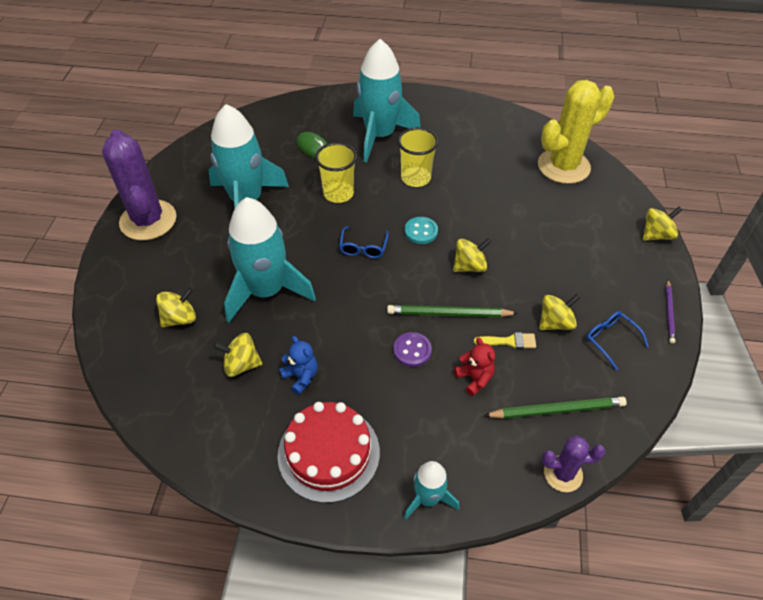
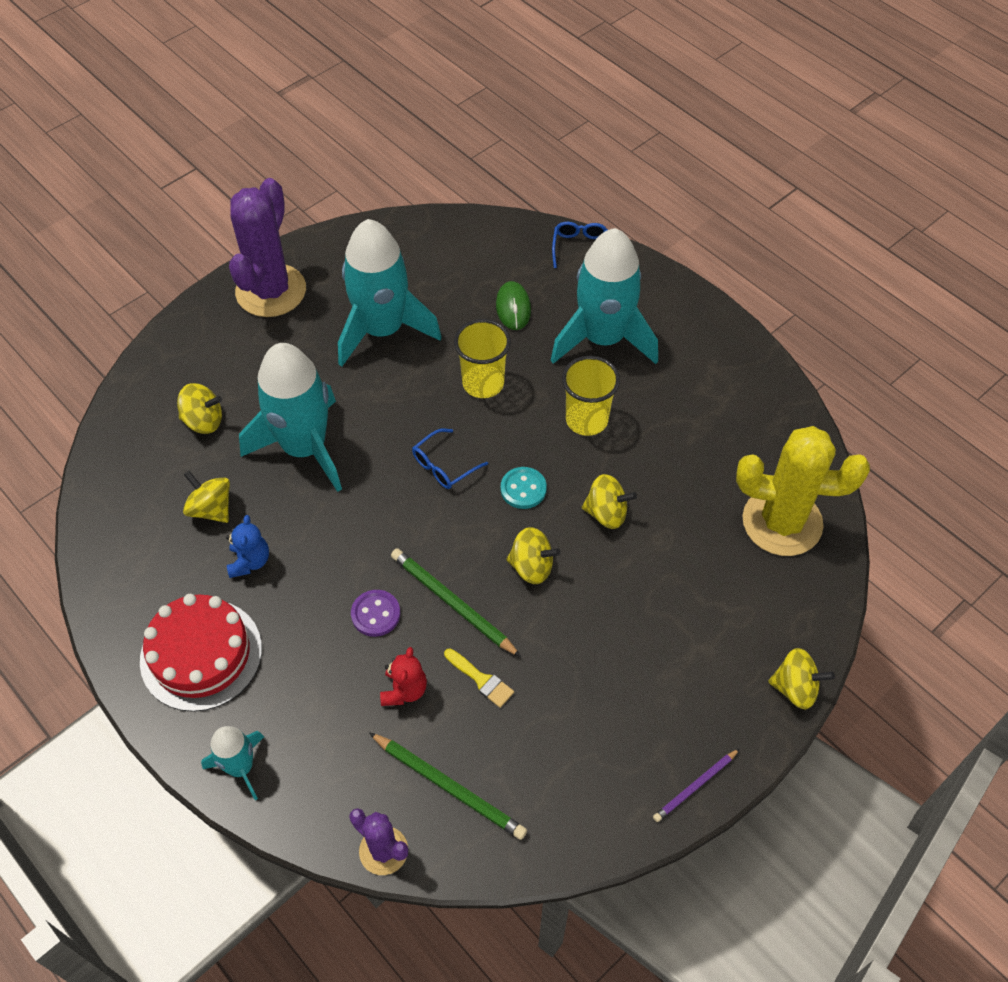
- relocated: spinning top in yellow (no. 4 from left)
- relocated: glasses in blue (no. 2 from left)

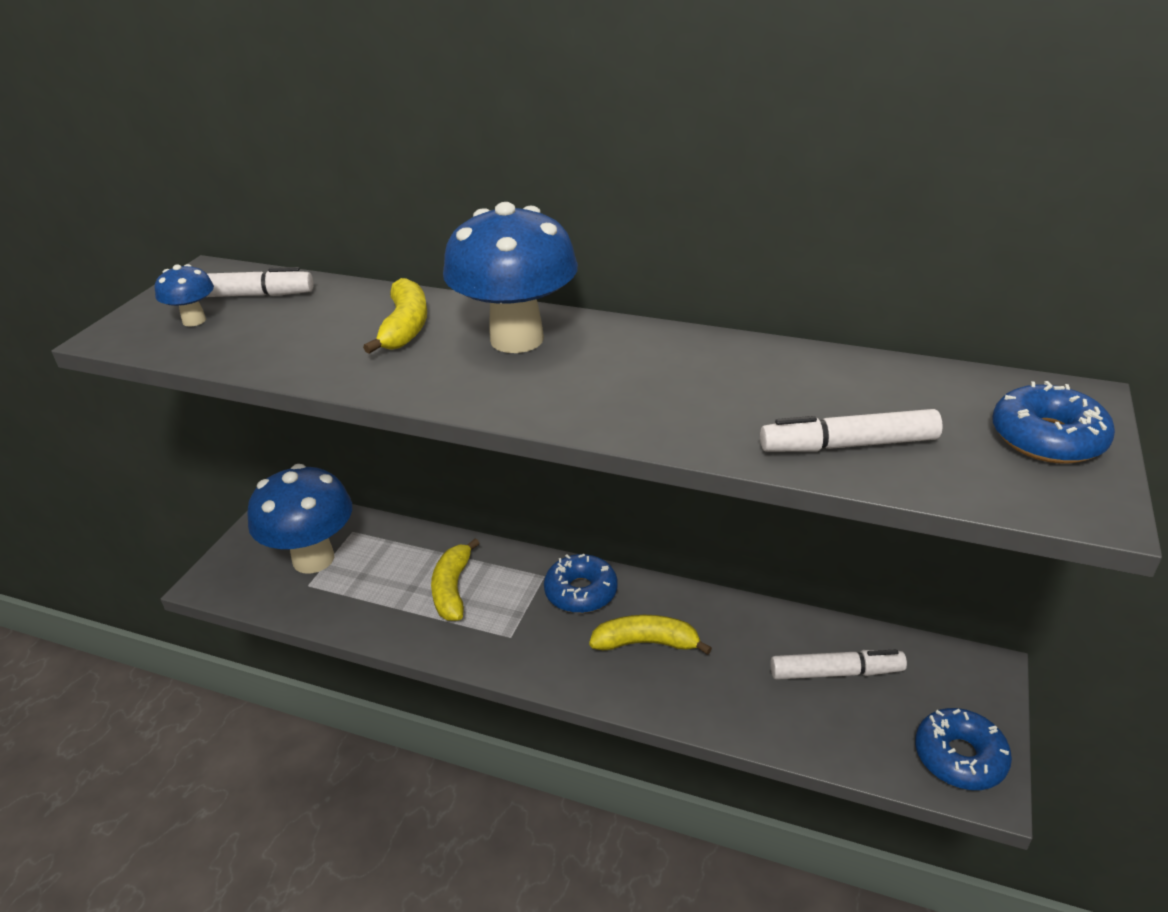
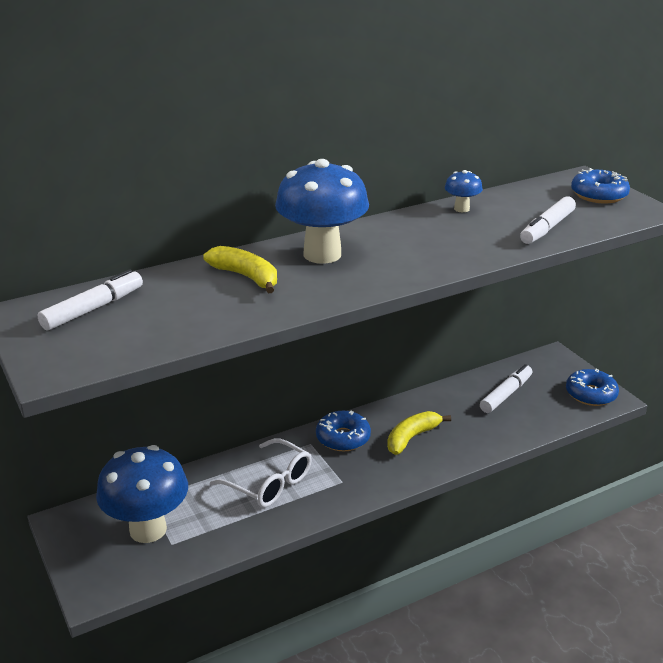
- relocated: mushroom in blue (no. 1 from left in the first image) to mushroom in blue (no. 3 from left)
- exchanged: banana in yellow (no. 2 from left) to glasses in white

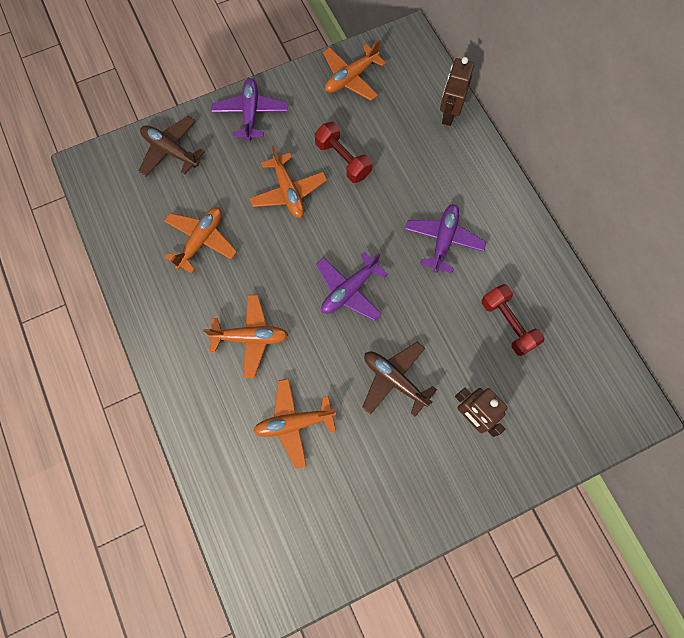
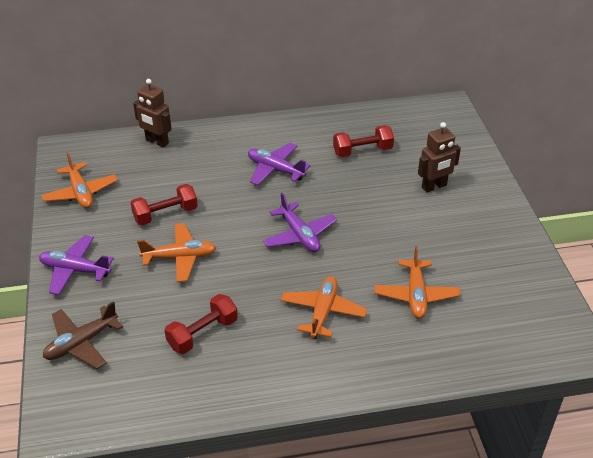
- missing: plane in brown (no. 2 from left)
- exchanged: plane in orange (no. 1 from left) to dumbbell in red (no. 2 from left)

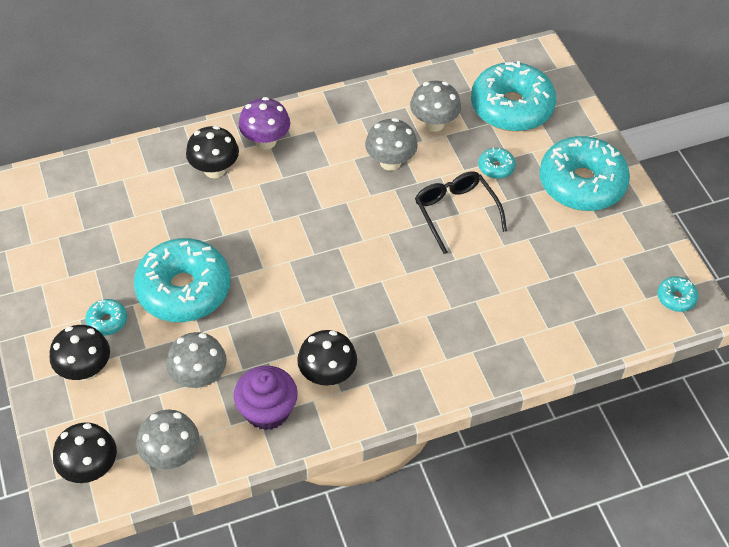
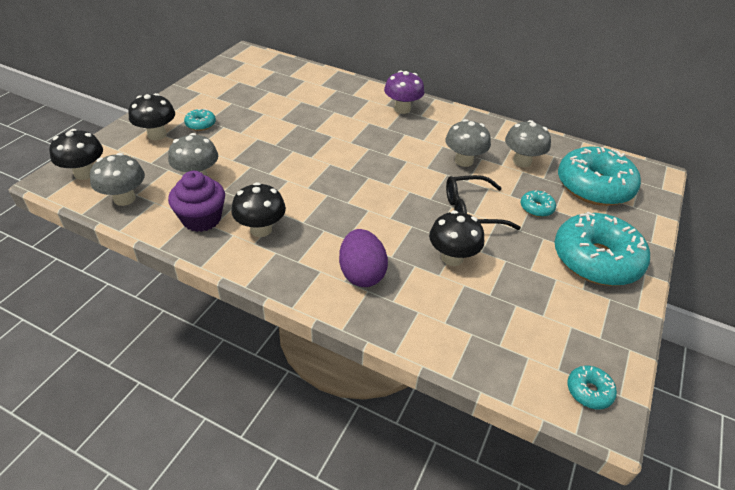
- missing: donut in turquoise (no. 2 from left)
- appeared: egg in purple
- relocated: mushroom in black (no. 3 from left in the first image) to mushroom in black (no. 4 from left)
- spun: glasses in black 120 degrees counterclockwise

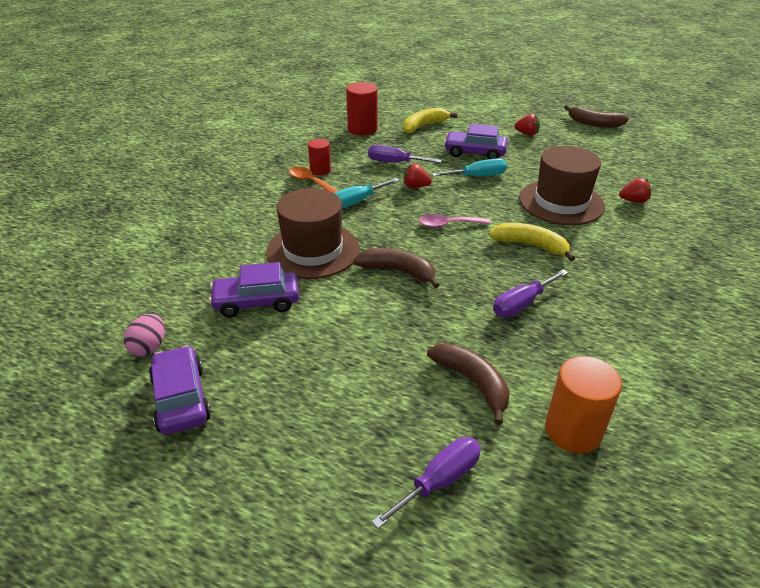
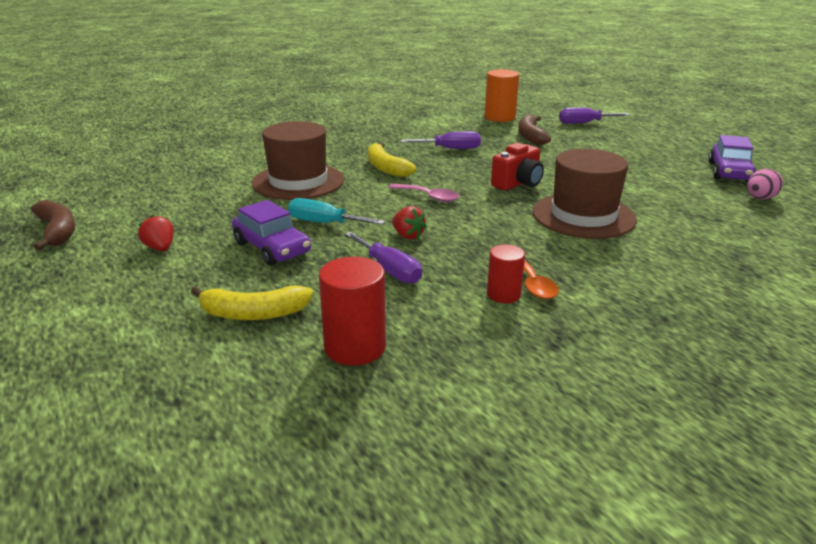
- missing: car in purple (no. 2 from left)
- missing: screwdriver in turquoise (no. 1 from left)
- missing: strawberry in red (no. 3 from left)
- exchanged: banana in brown (no. 1 from left) to camera in red

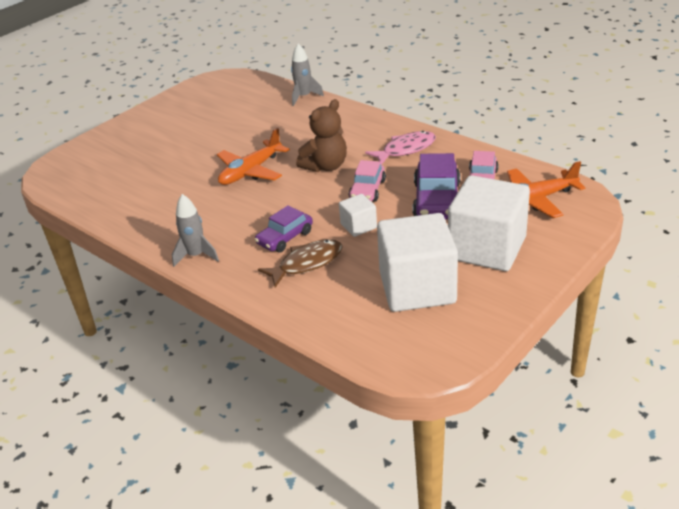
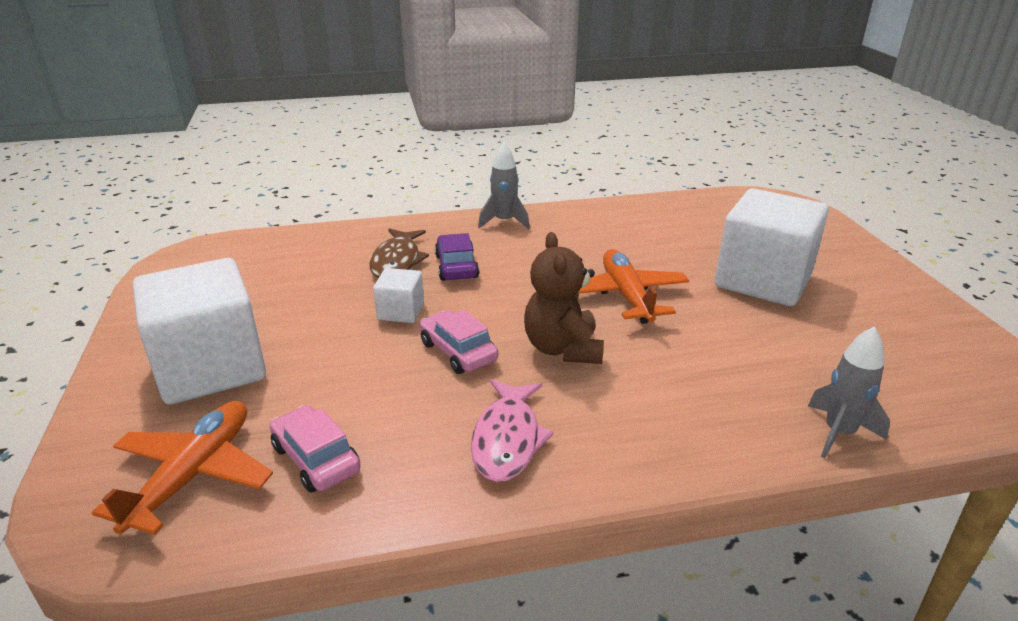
- missing: car in purple (no. 2 from left)
- relocated: cube in white (no. 2 from left in the first image) to cube in white (no. 3 from left)

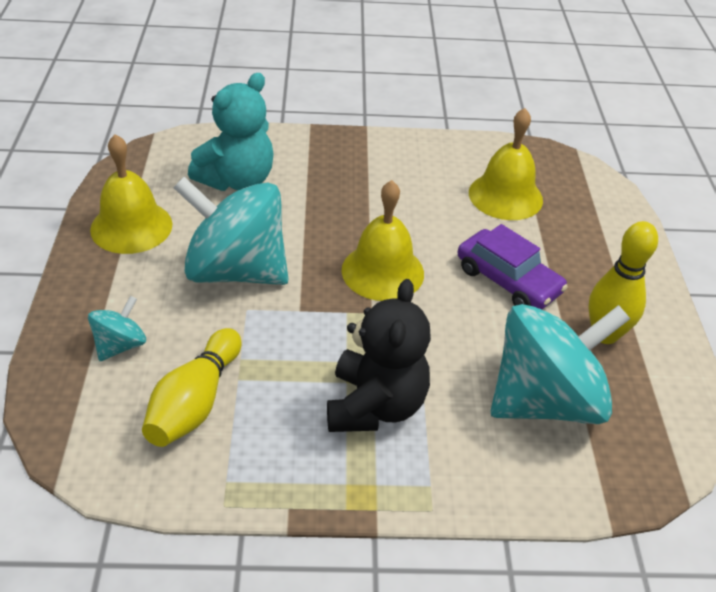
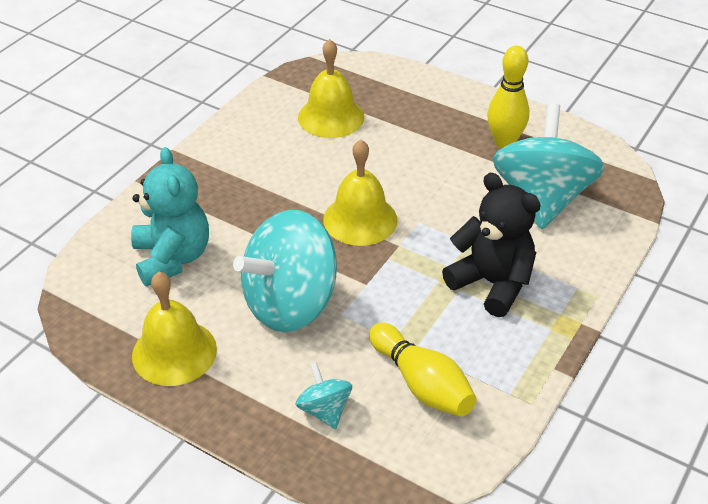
- missing: car in purple

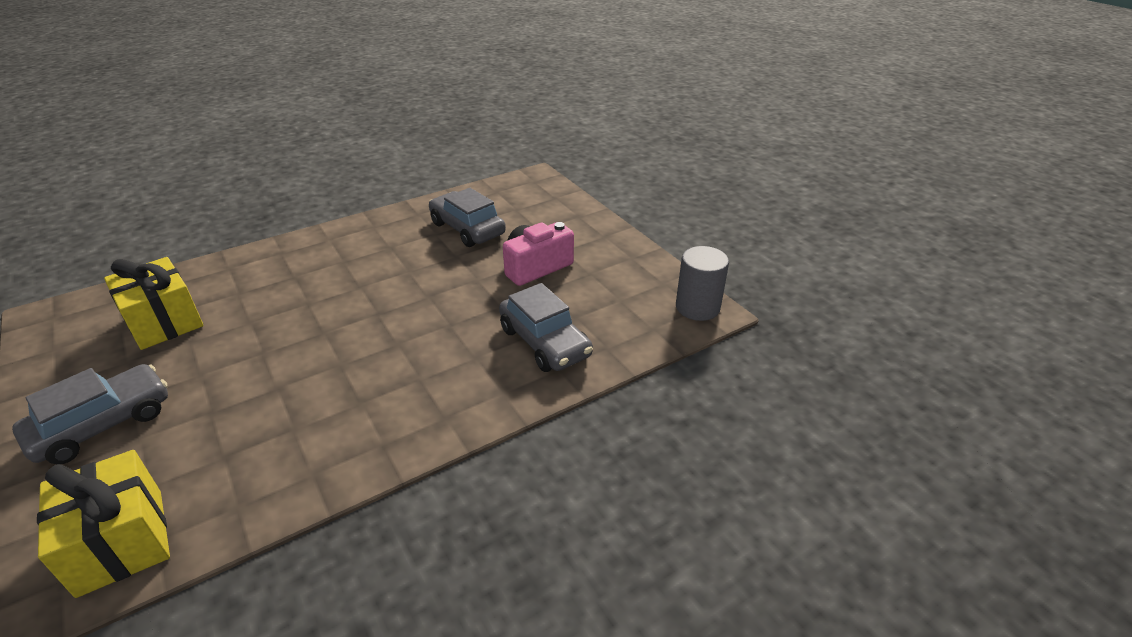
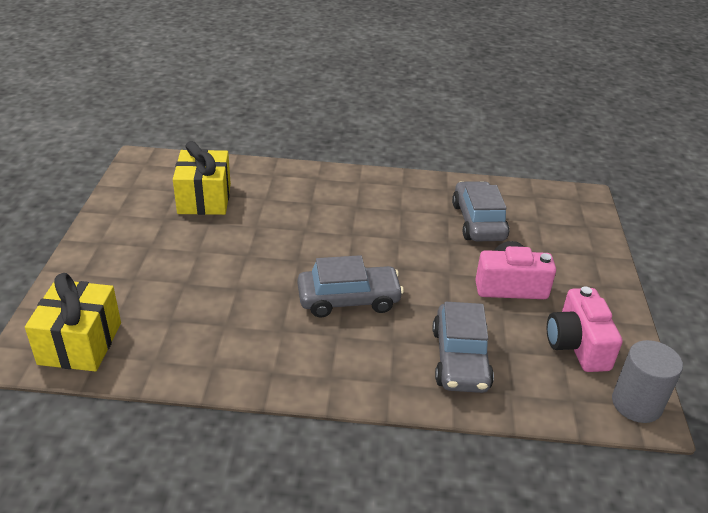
- appeared: camera in pink (no. 2 from left)
- relocated: car in grey (no. 1 from left)

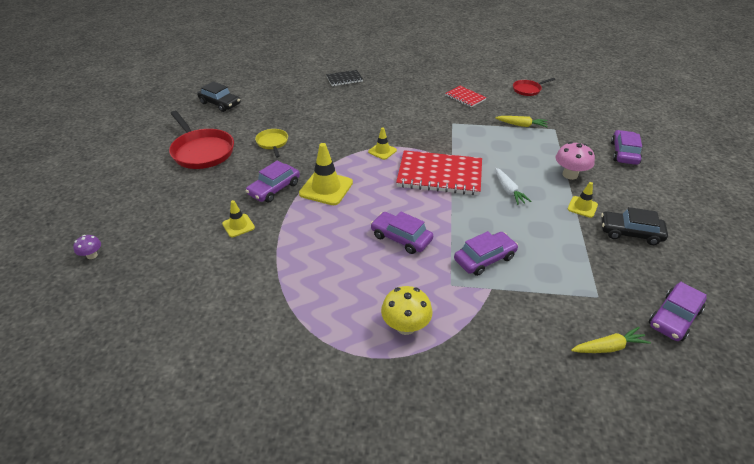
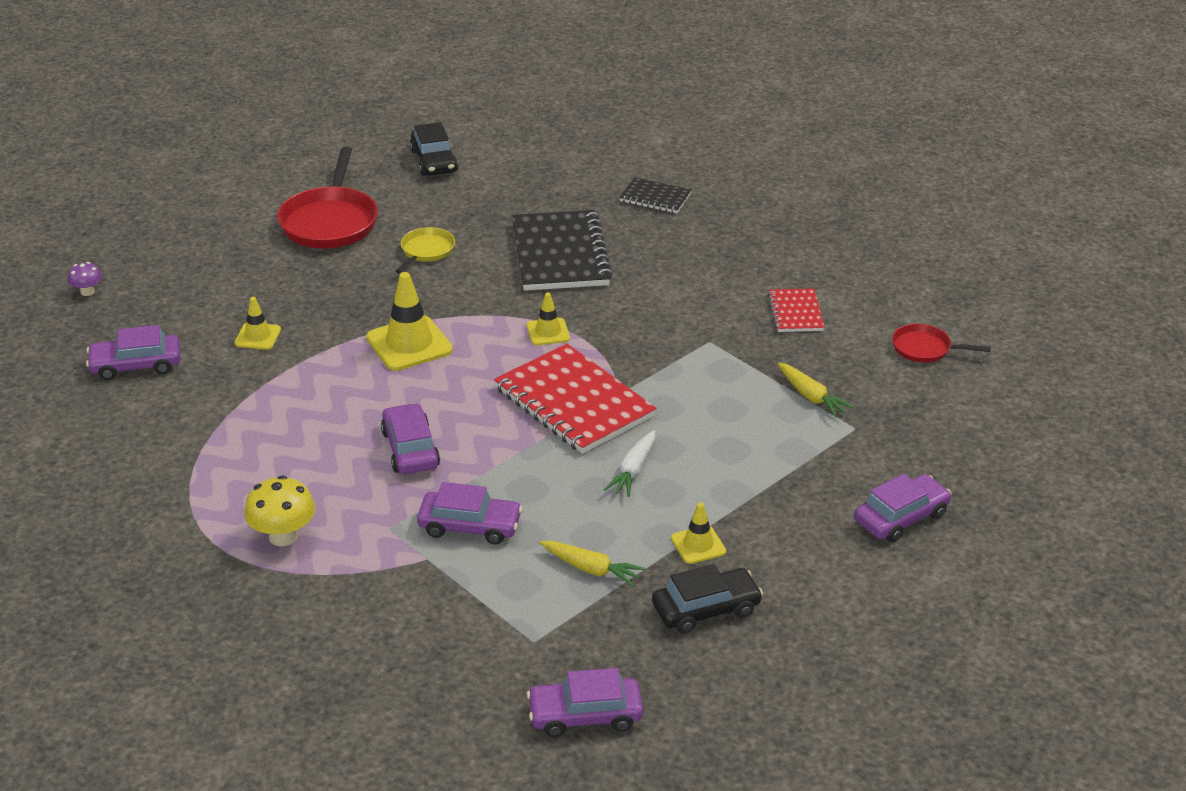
- missing: mushroom in pink
- appeared: notebook in black (no. 1 from left)
- relocated: car in purple (no. 1 from left)
- relocated: carrot in yellow (no. 2 from left in the first image) to carrot in yellow (no. 1 from left)
- spun: car in black (no. 2 from left) 105 degrees clockwise

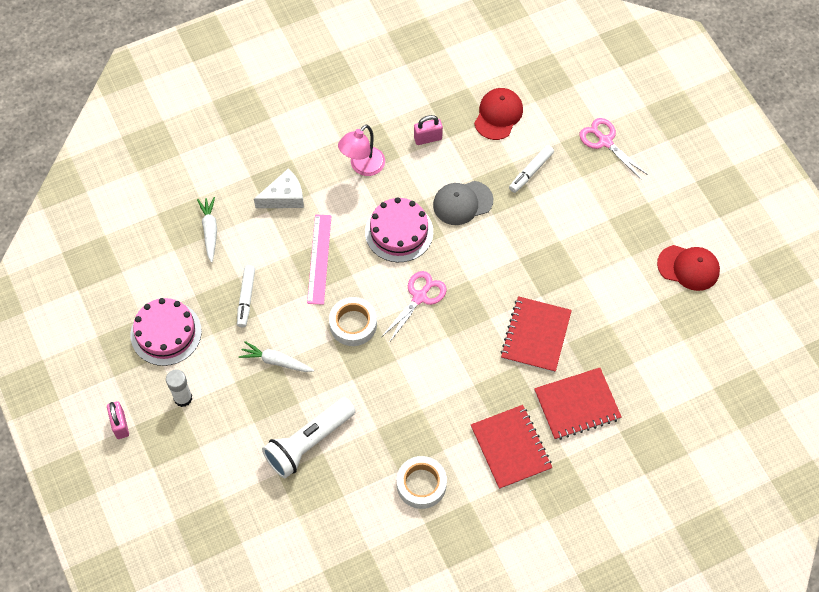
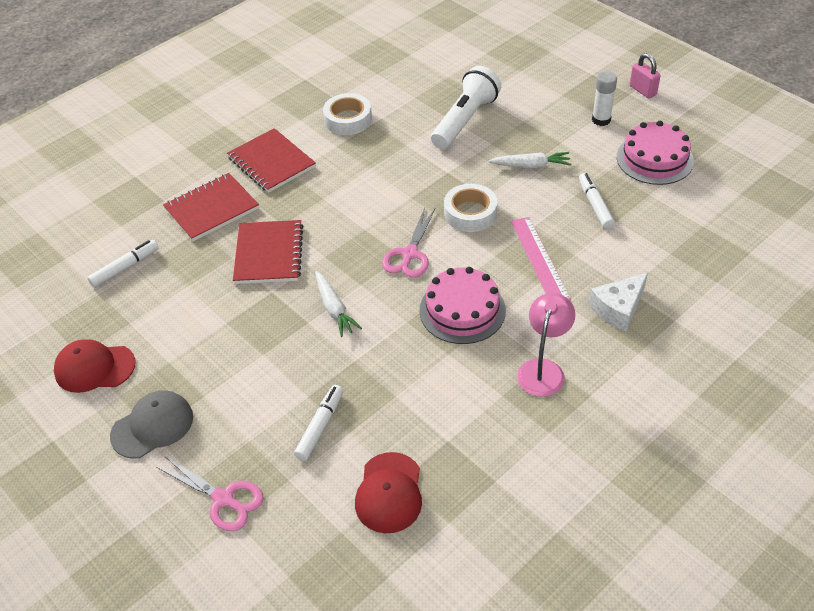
- missing: padlock in pink (no. 2 from left)
- appeared: marker in white (no. 1 from left)
- relocated: carrot in white (no. 1 from left)
- relocated: cap in grey

